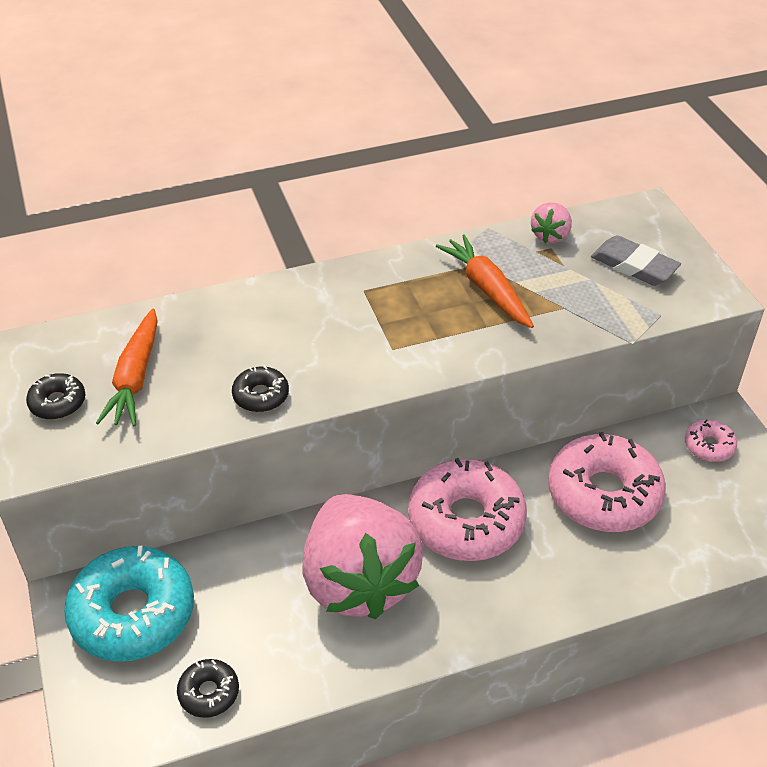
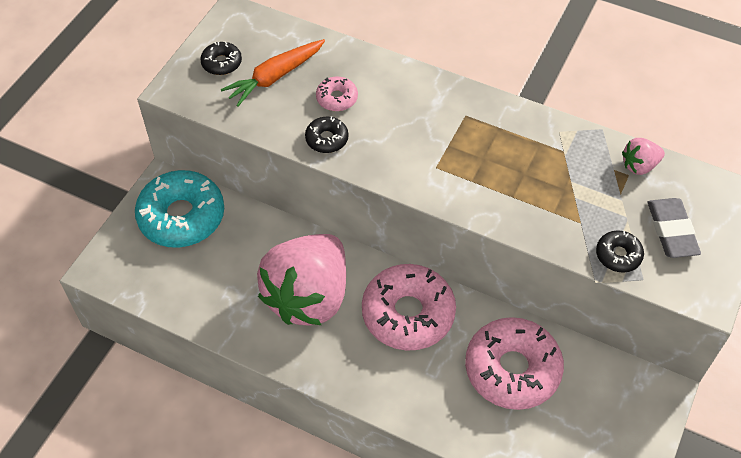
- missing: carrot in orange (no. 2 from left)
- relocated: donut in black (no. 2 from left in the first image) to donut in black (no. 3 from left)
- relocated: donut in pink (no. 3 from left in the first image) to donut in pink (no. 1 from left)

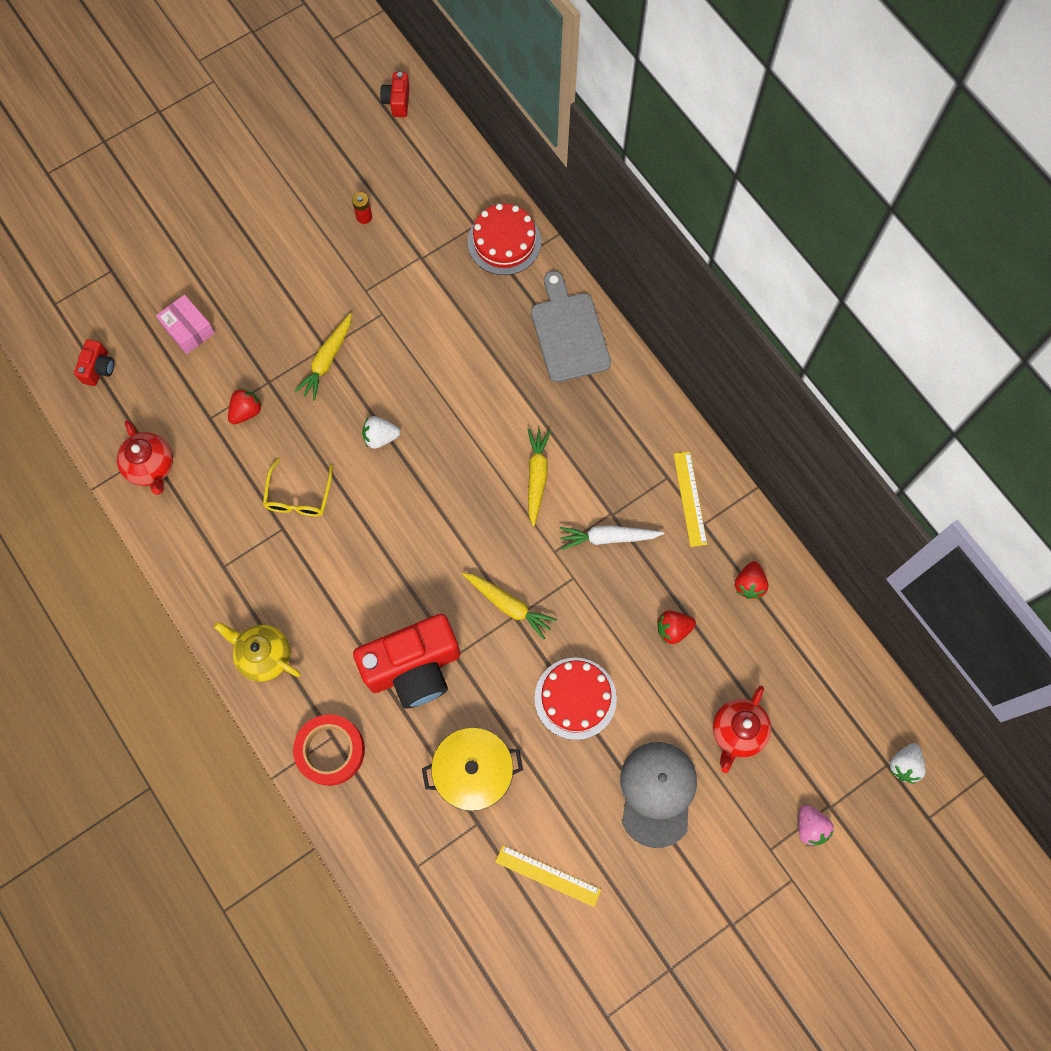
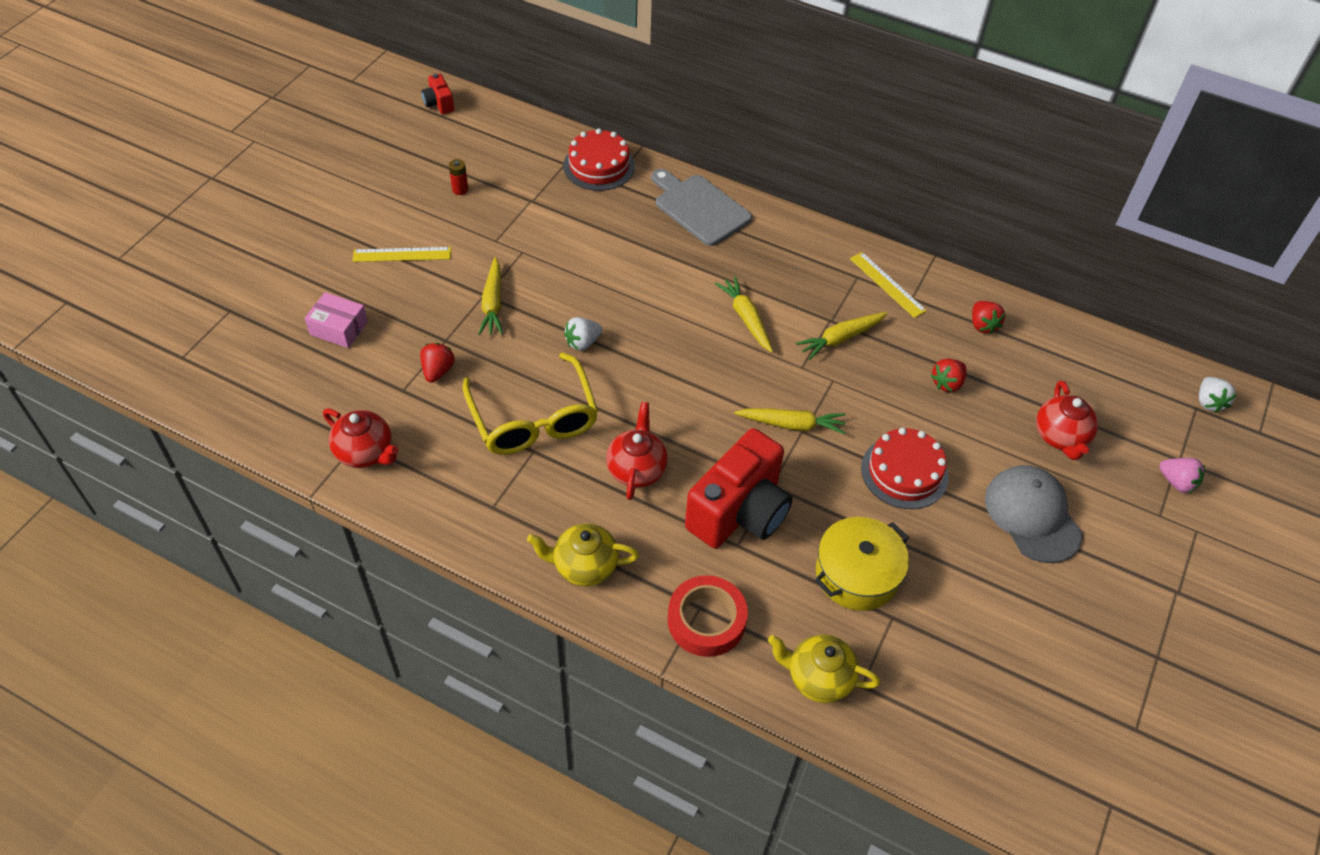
- missing: camera in red (no. 1 from left)
- appeared: teapot in red (no. 2 from left)
- appeared: teapot in yellow (no. 2 from left)
- relocated: ruler in yellow (no. 1 from left)
- colour: carrot in white to carrot in yellow (no. 4 from left)
- size: glasses in yellow x1.74

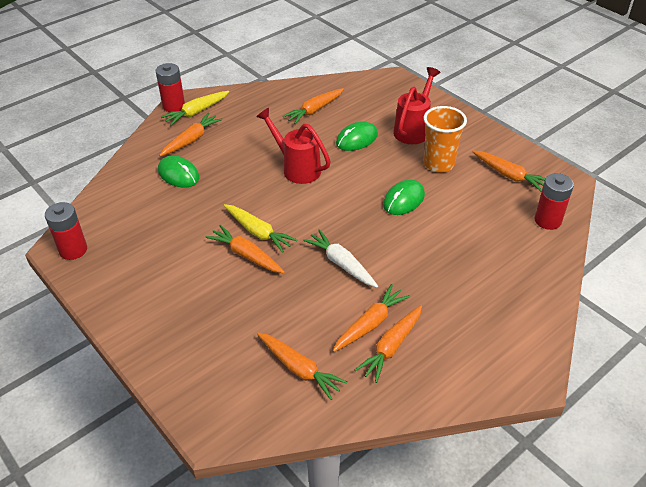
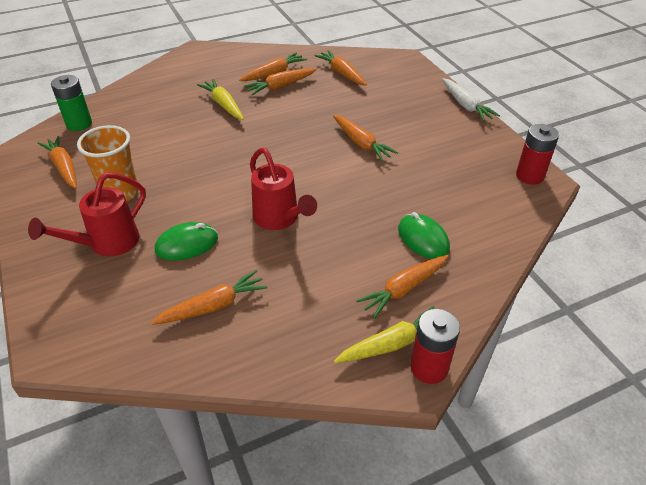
- missing: mouse in green (no. 3 from left)
- relocated: carrot in yellow (no. 2 from left in the first image) to carrot in yellow (no. 1 from left)
- relocated: carrot in white
- colour: battery in red (no. 3 from left) to battery in green

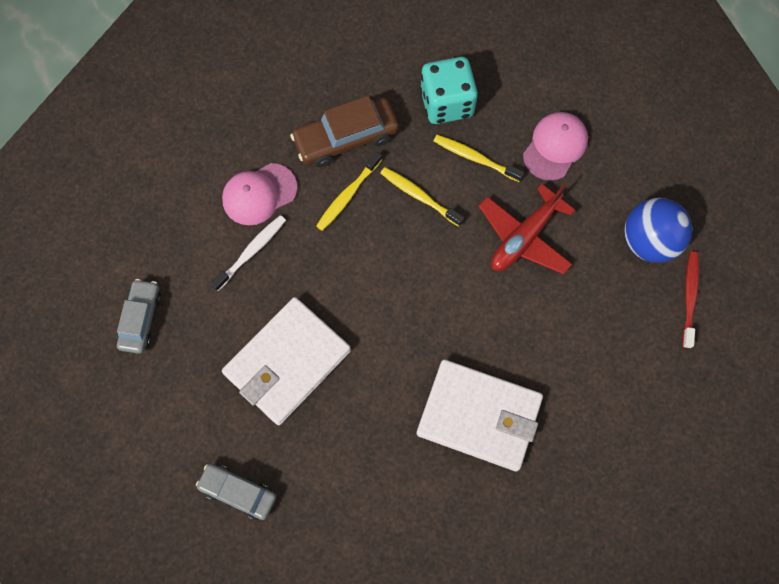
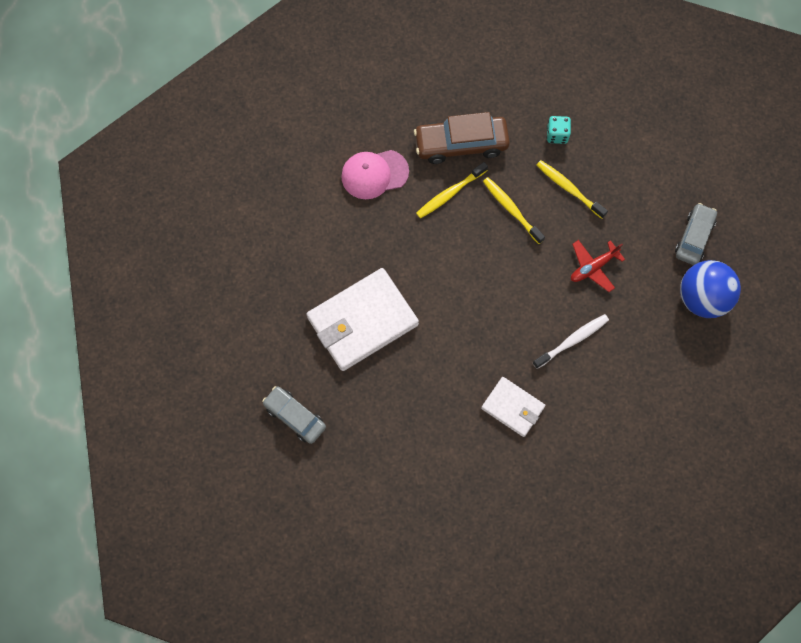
- missing: cap in pink (no. 2 from left)
- missing: toothbrush in red
- relocated: car in grey (no. 1 from left in the first image) to car in grey (no. 2 from left)
- relocated: toothbrush in white
- size: wallet in white (no. 2 from left) x0.56
- size: dice in turquoise x0.50
- size: plane in red x0.63

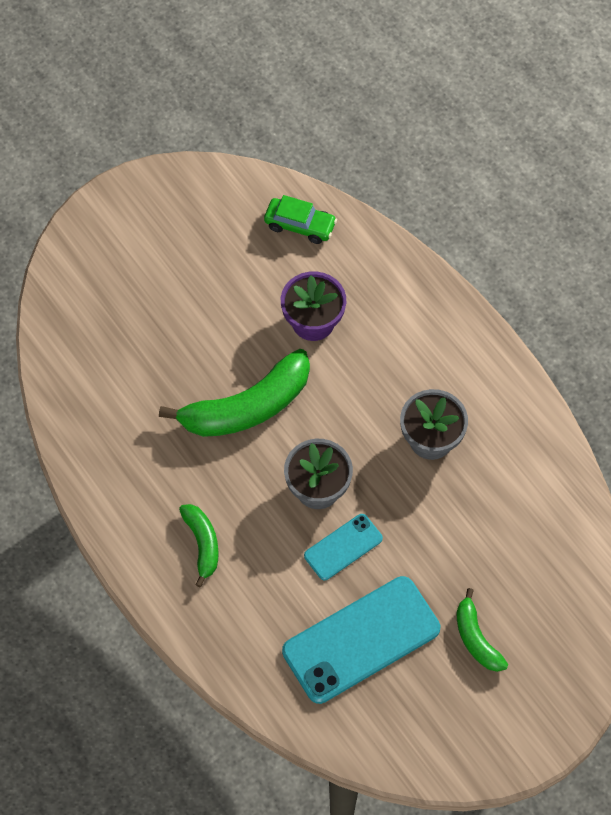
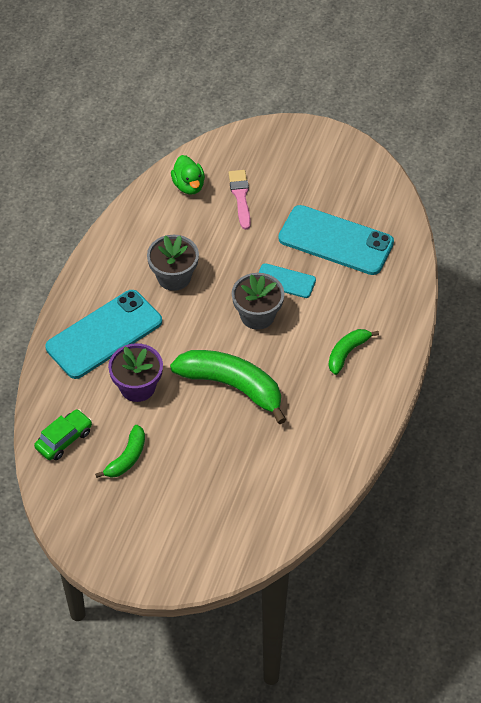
- appeared: phone in turquoise (no. 1 from left)
- appeared: duck in green
- appeared: brush in pink
- relocated: banana in green (no. 3 from left in the first image) to banana in green (no. 1 from left)
- spun: car in green 60 degrees clockwise

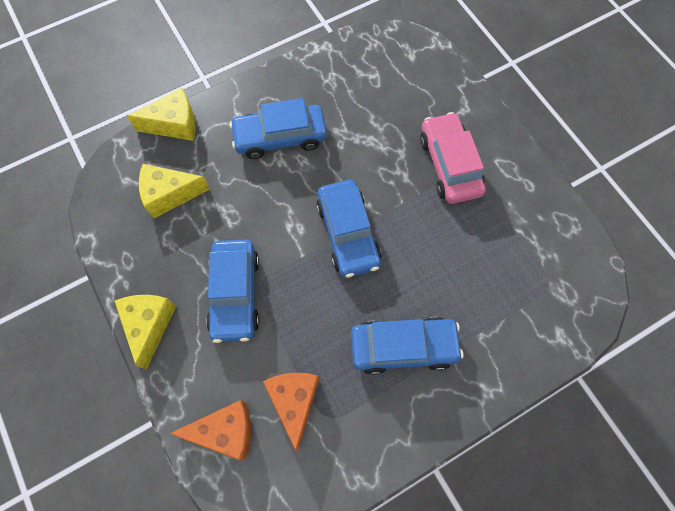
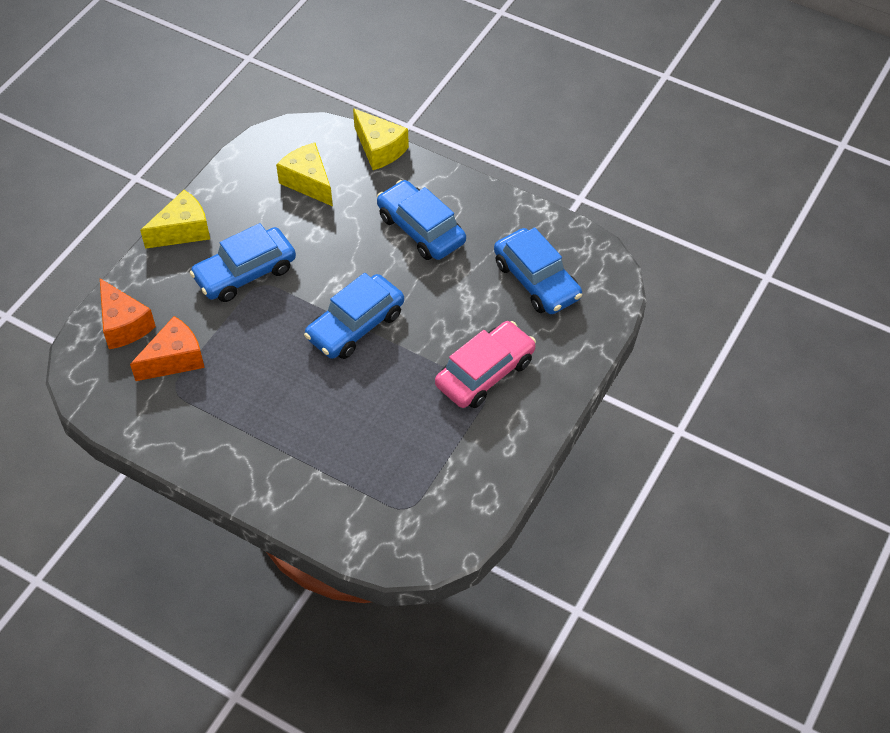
- relocated: car in blue (no. 4 from left)

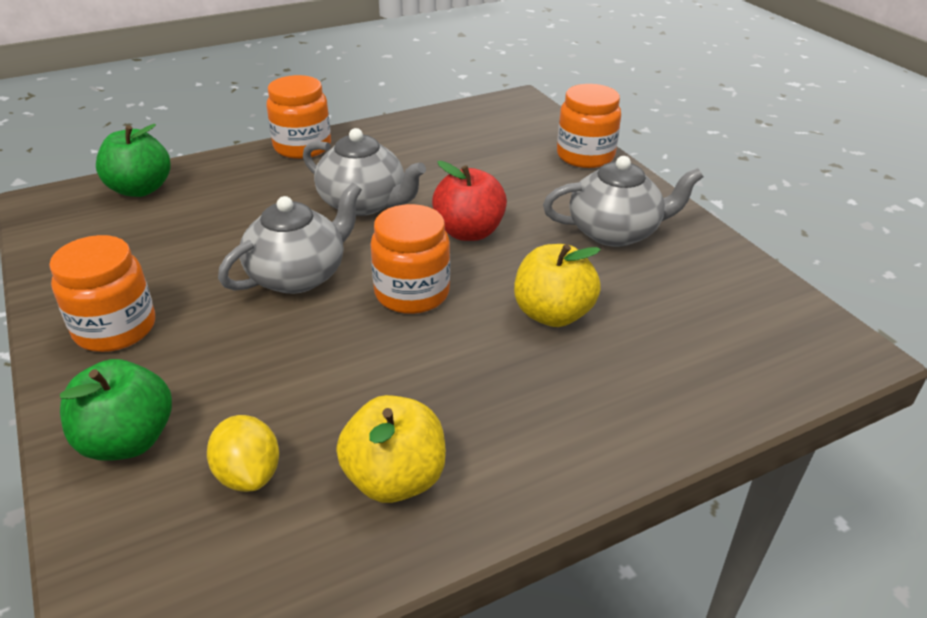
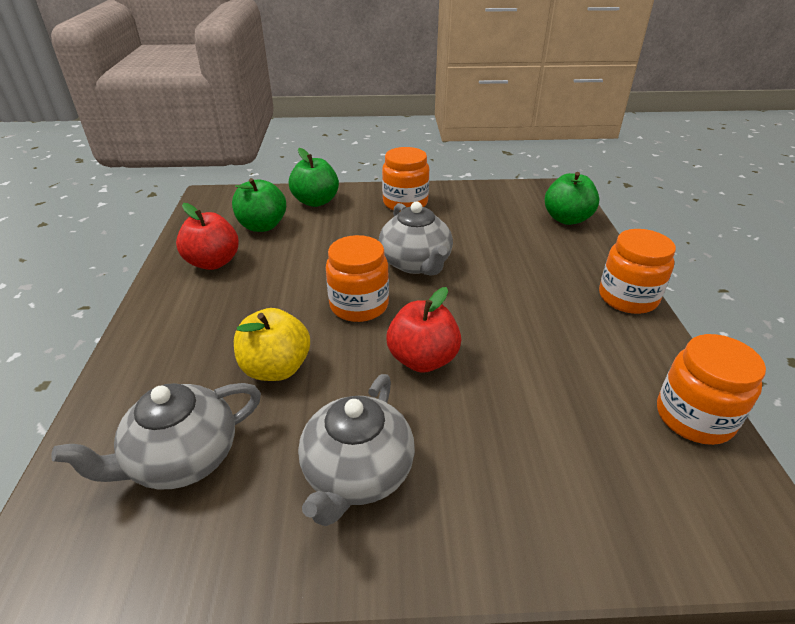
- relocated: teapot in grey (no. 2 from left in the first image) to teapot in grey (no. 1 from left)
- relocated: jar in orange (no. 4 from left)
- exchanged: lemon in yellow to apple in green (no. 1 from left)
- colour: apple in yellow (no. 1 from left) to apple in red (no. 1 from left)

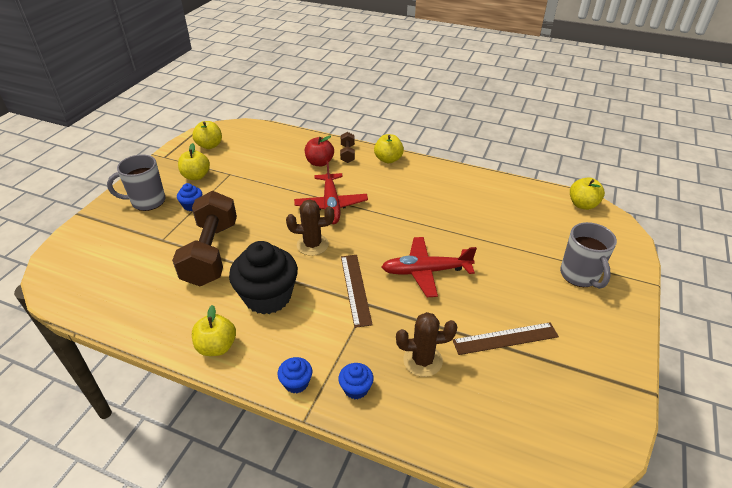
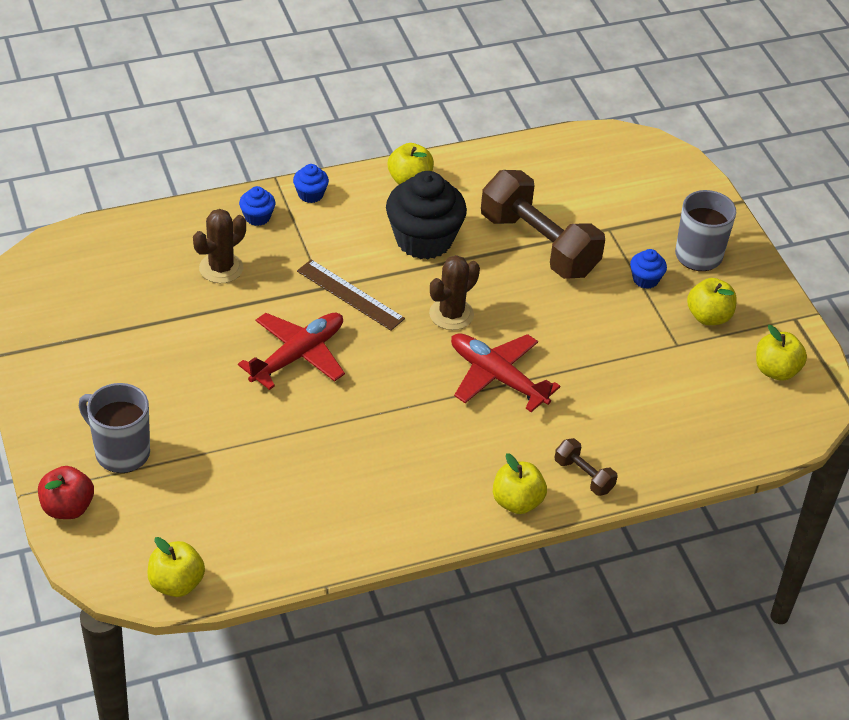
- missing: ruler in brown (no. 2 from left)
- relocated: apple in red

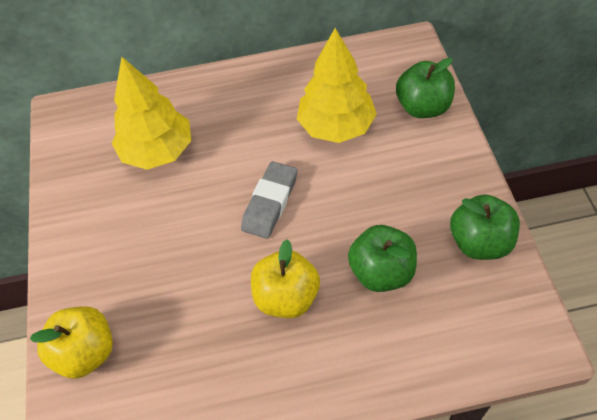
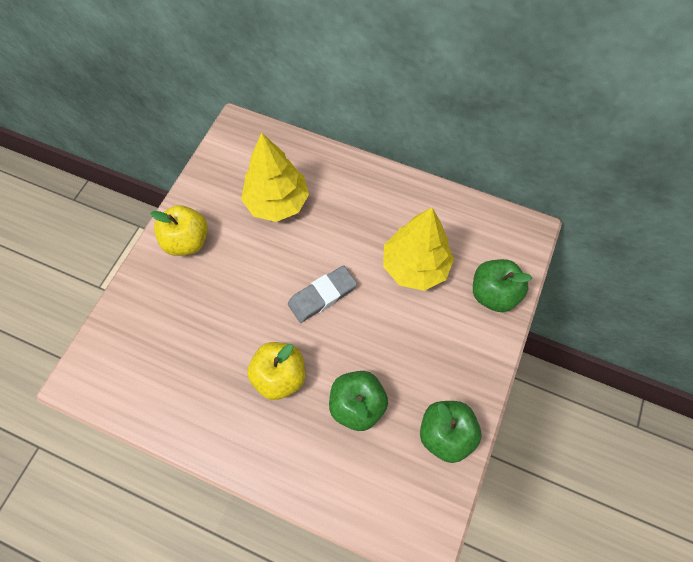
- relocated: apple in yellow (no. 1 from left)

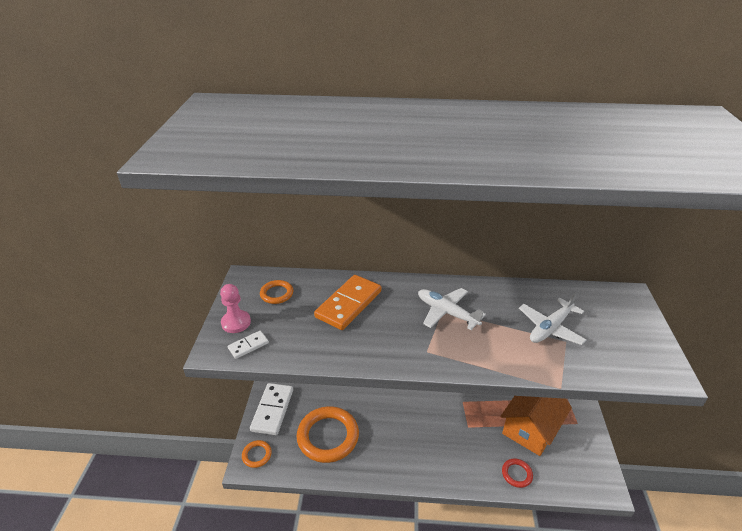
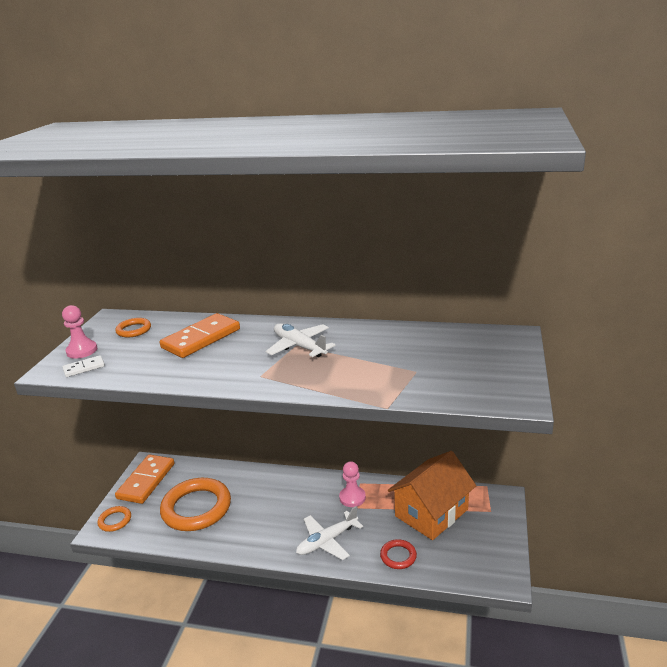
- appeared: pawn in pink (no. 2 from left)
- relocated: plane in white (no. 2 from left)
- colour: domino in white (no. 2 from left) to domino in orange (no. 1 from left)

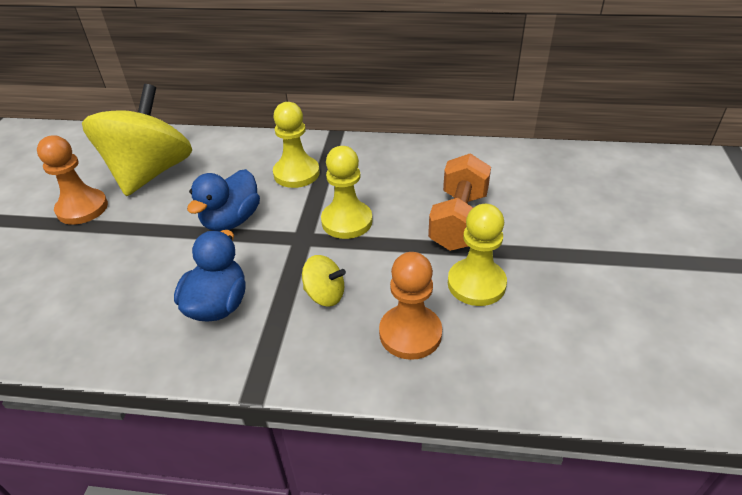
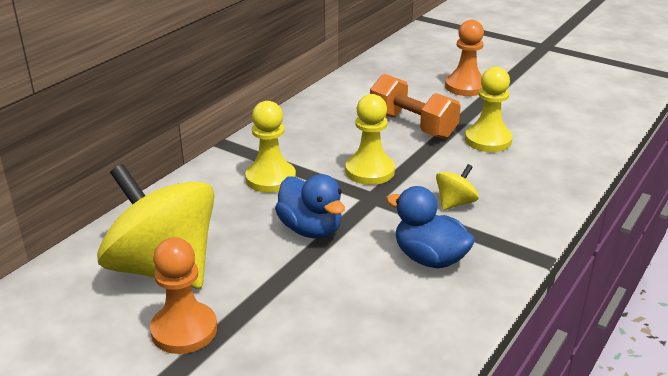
- relocated: pawn in orange (no. 2 from left)

